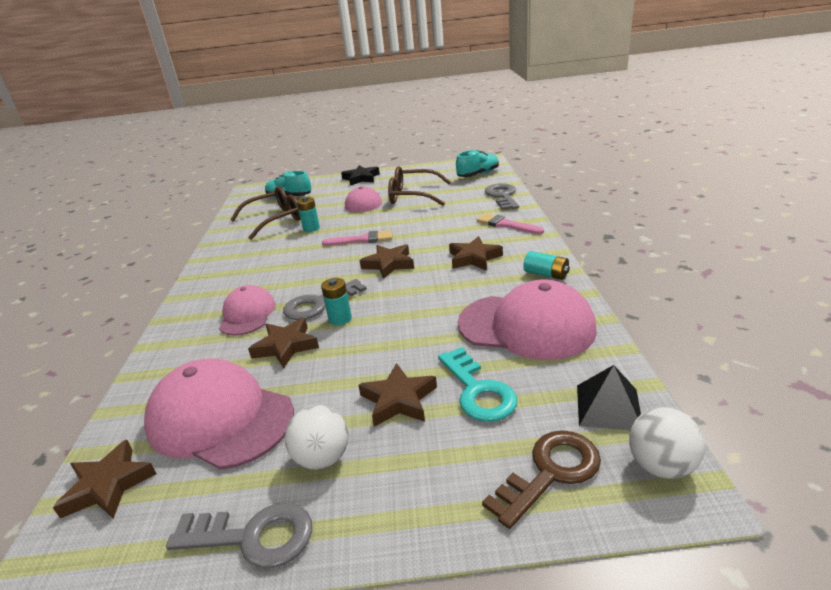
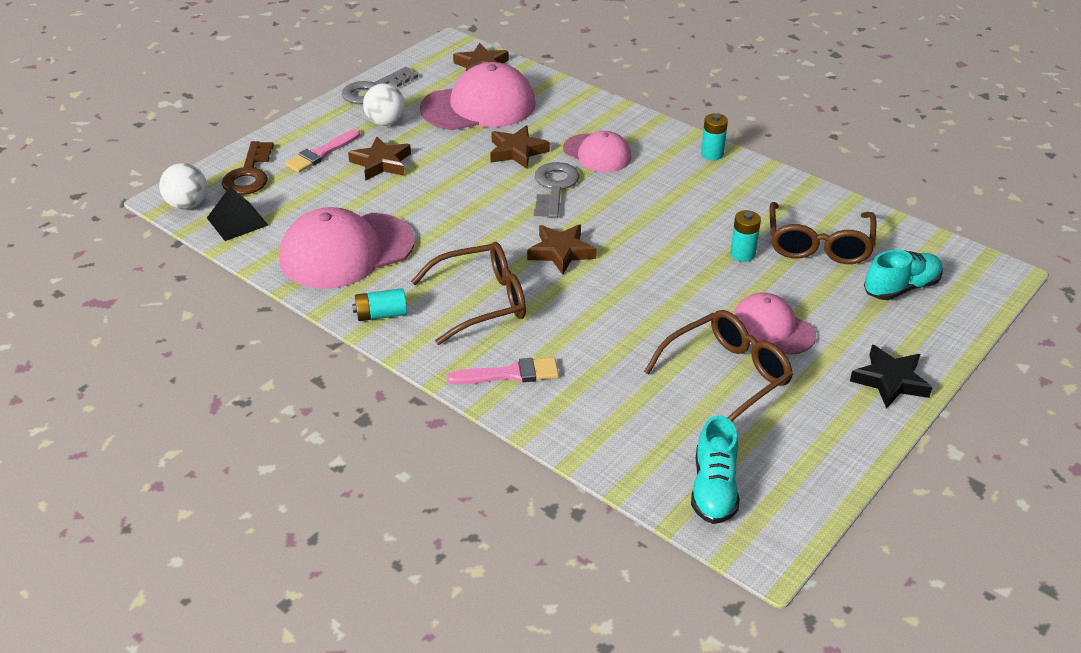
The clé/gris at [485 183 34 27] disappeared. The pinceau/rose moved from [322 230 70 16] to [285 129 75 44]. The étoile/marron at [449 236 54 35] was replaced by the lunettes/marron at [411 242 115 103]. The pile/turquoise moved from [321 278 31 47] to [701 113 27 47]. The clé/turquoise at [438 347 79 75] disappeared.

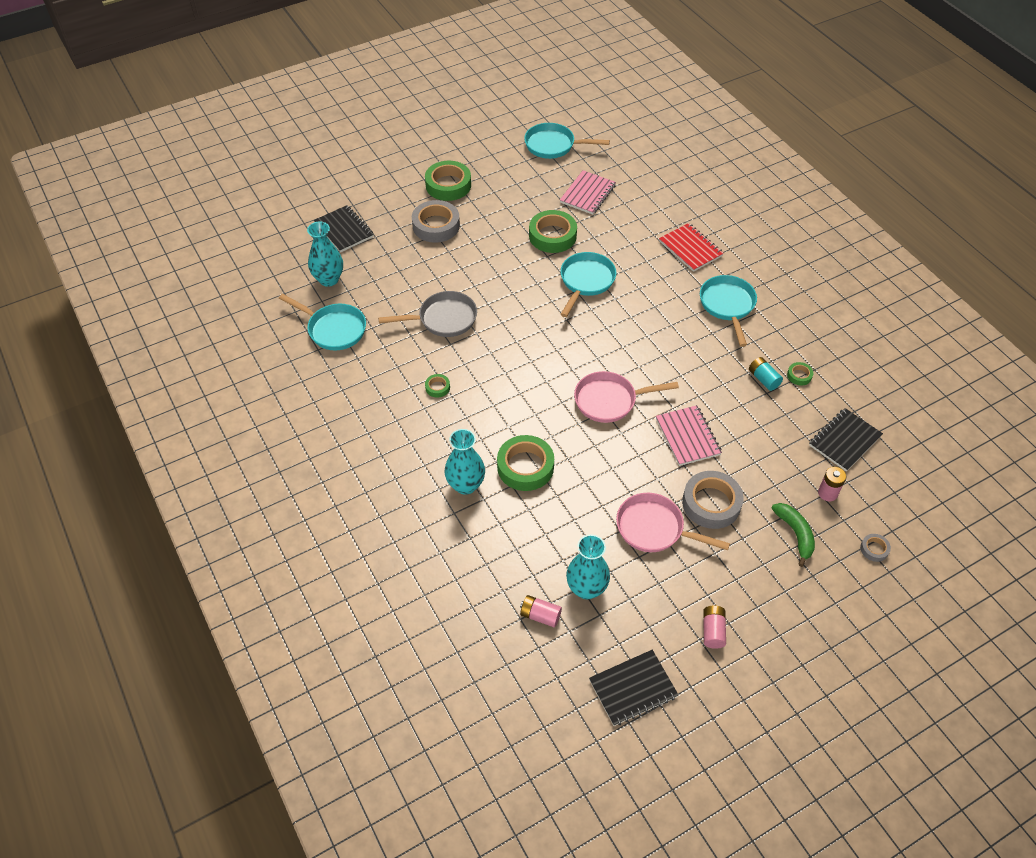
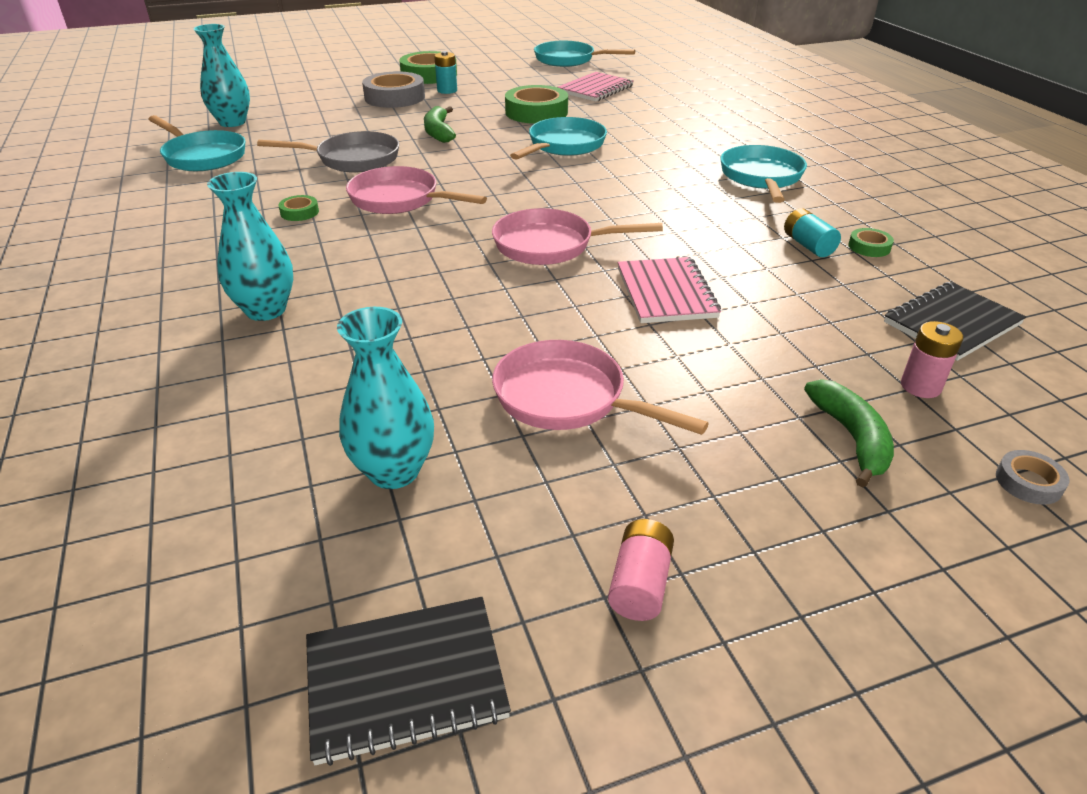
The carnet/noir at [314 205 60 47] disappeared. The carnet/rouge at [659 223 65 49] disappeared. The ruban adhésif/vert at [497 435 57 56] disappeared. The ruban adhésif/gris at [682 471 62 58] disappeared. The pile/rose at [520 595 42 32] disappeared. The pile/turquoise at [434 51 23 43] appeared. The banane/vert at [424 106 32 37] appeared. The poêle/rose at [346 166 141 48] appeared.

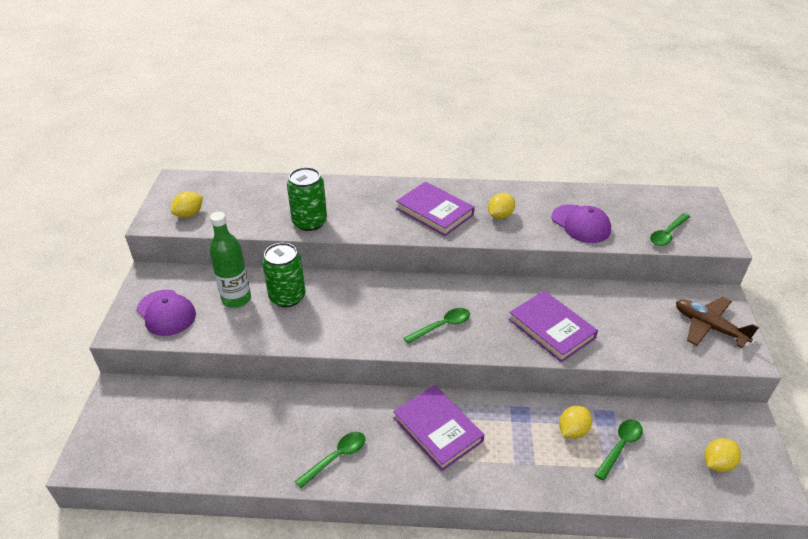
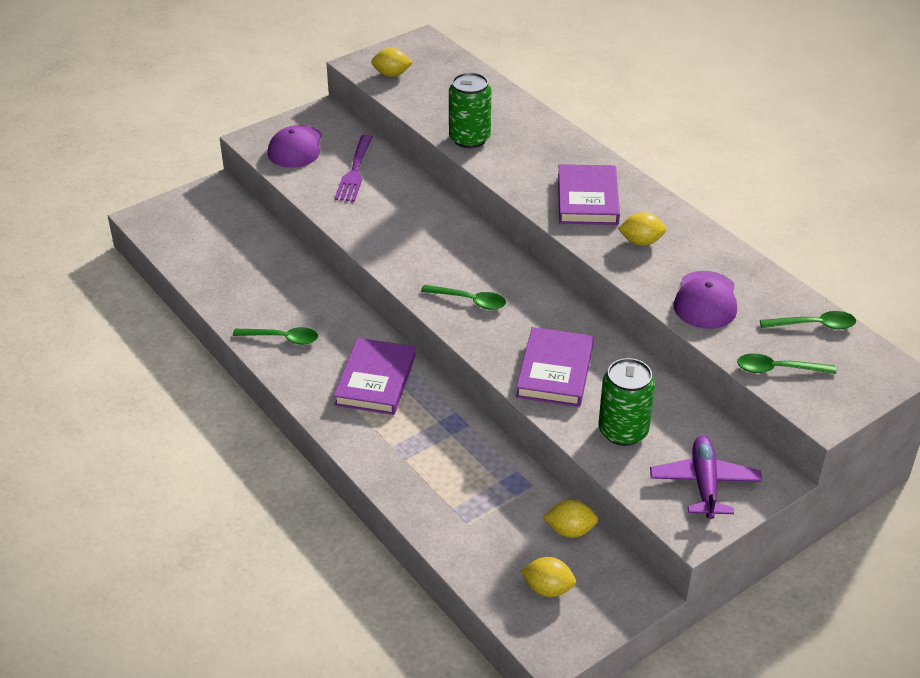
The bouteille/vert at [209 211 42 97] was replaced by the fourchette/violet at [335 135 37 67]. The canette/vert moved from [262 243 43 64] to [599 358 56 88]. The avion/marron at [676 297 83 51] became the avion/violet at [650 436 112 83]. The citron/jaune moved from [559 406 33 33] to [543 499 55 39]. The cuillère/vert moved from [595 419 48 62] to [760 311 96 18].

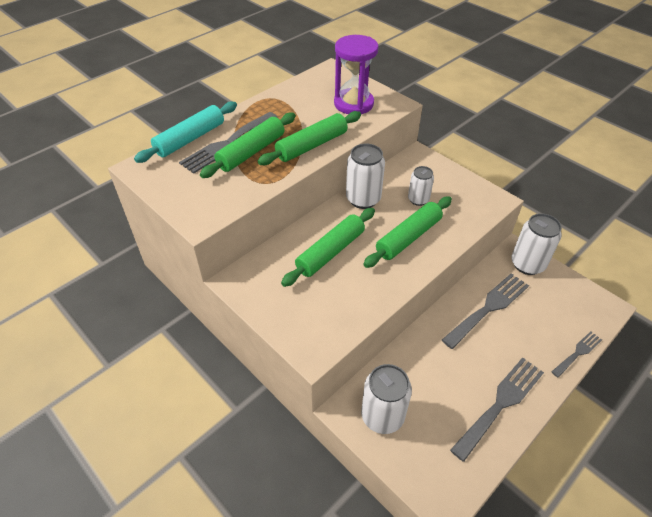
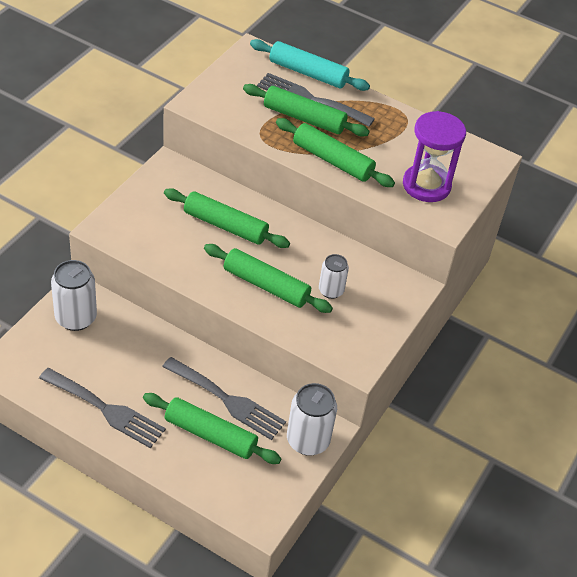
The canette/blanc at [346 143 39 66] disappeared. The fourchette/gris at [551 331 51 47] disappeared. The rouleau à pâtisserie/vert at [143 393 138 71] appeared.

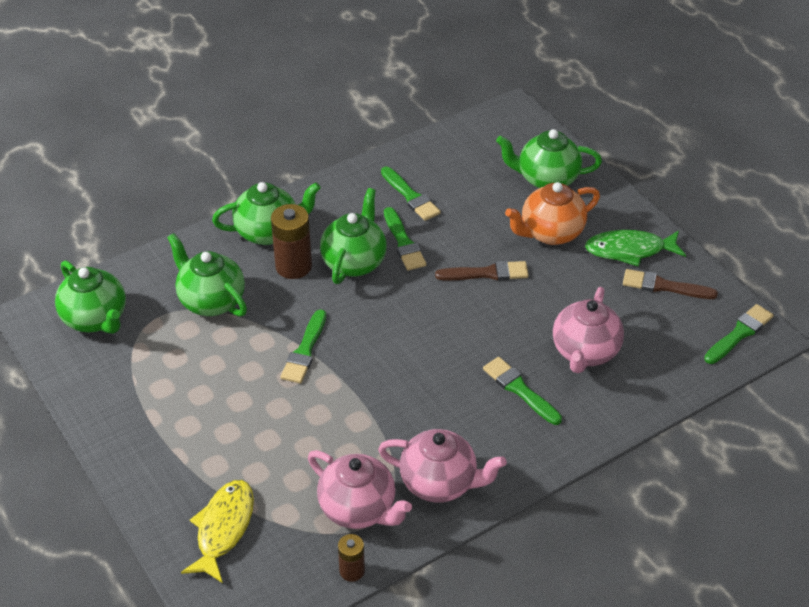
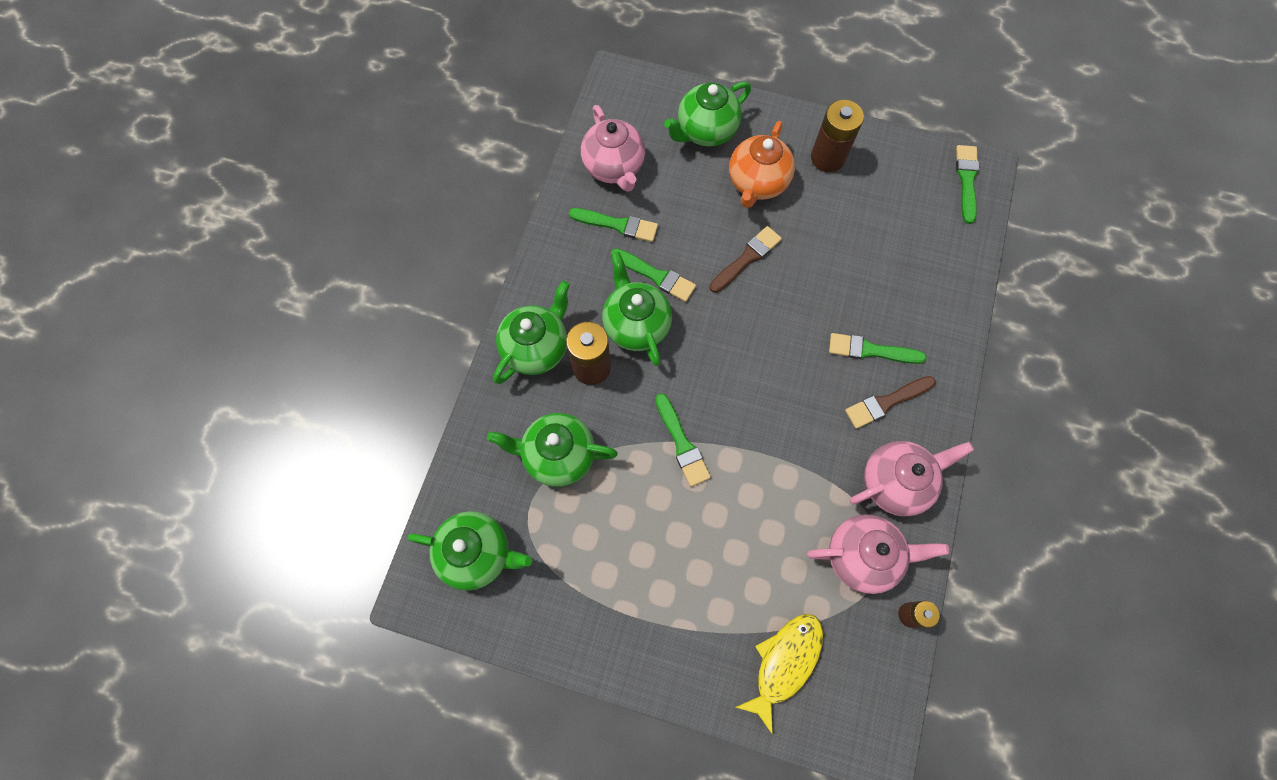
The poisson/vert at [585 230 101 37] was replaced by the pile/marron at [811 100 53 72]. The pinceau/marron moved from [623 269 95 30] to [845 376 91 53]. The théière/rose moved from [553 287 71 86] to [581 105 64 87]. The poisson/jaune at [181 480 73 103] turned 60 degrees clockwise.

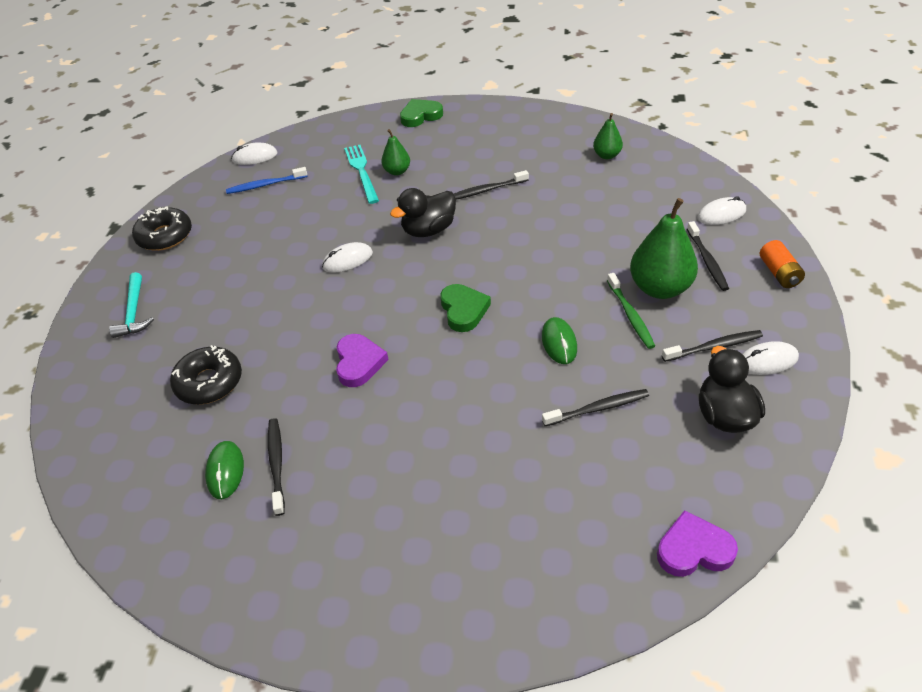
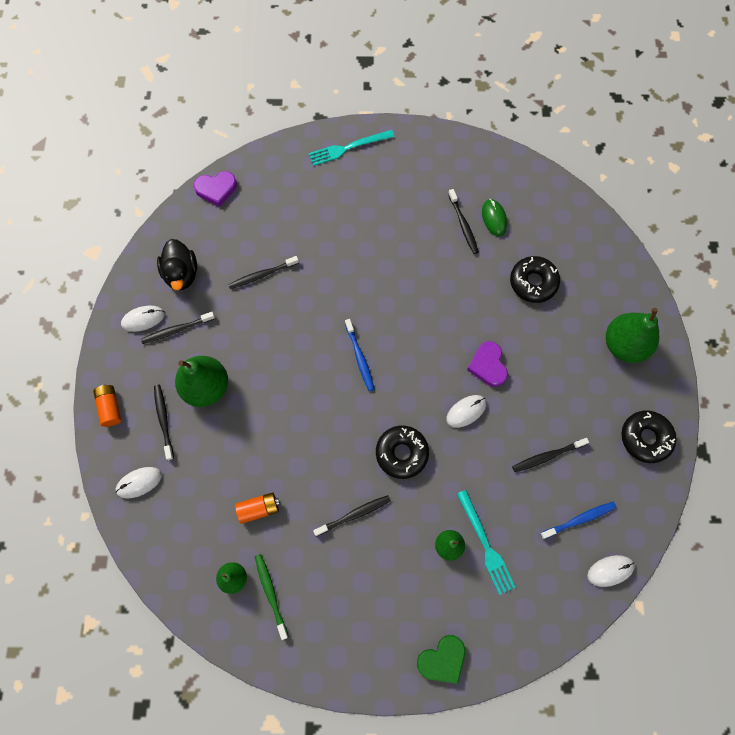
The canard/noir at [390 188 66 49] was replaced by the beignet/noir at [376 426 53 53]. The marteau/turquoise at [109 272 45 66] was replaced by the poire/vert at [606 308 53 55]. The brosse à dents/vert moved from [607 273 48 76] to [255 554 34 86]. The cœur/vert at [440 284 51 48] was replaced by the brosse à dents/bleu at [345 319 30 72]. The souris/vert at [542 317 35 47] disappeared. The cœur/violet moved from [336 334 53 53] to [467 341 41 46]. The fourchette/turquoise at [308 130 86 36] appeared. The brosse à dents/noir at [512 438 77 34] appeared. The pile/orange at [235 492 45 32] appeared.

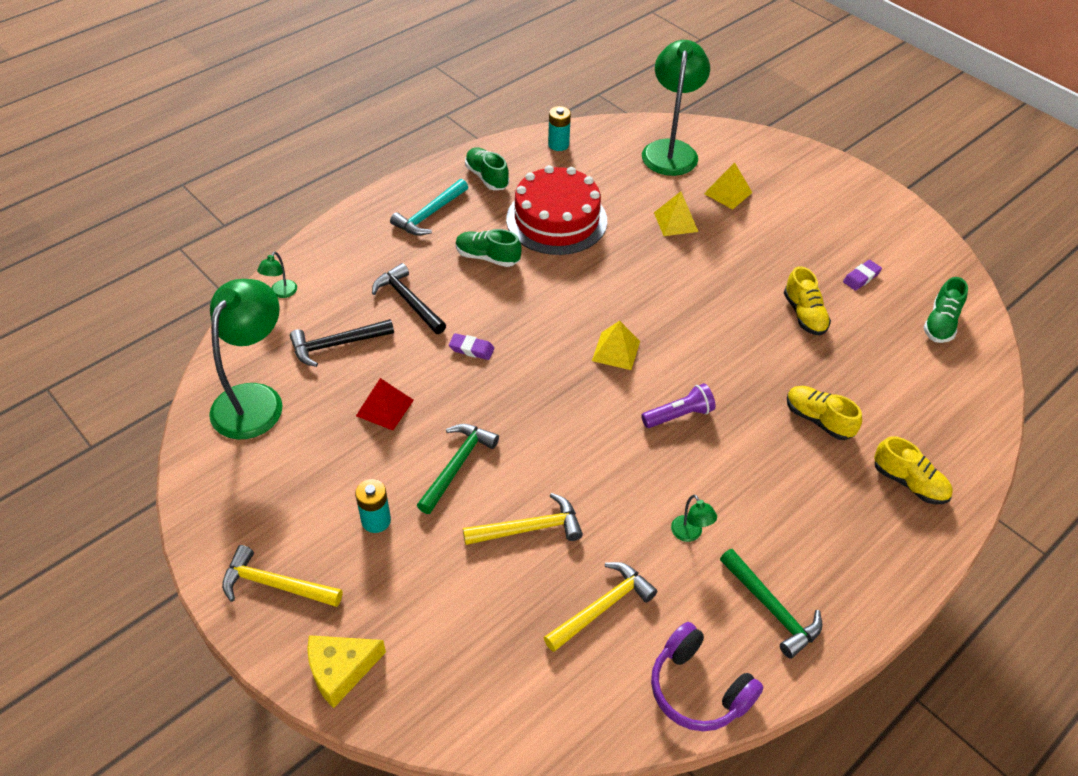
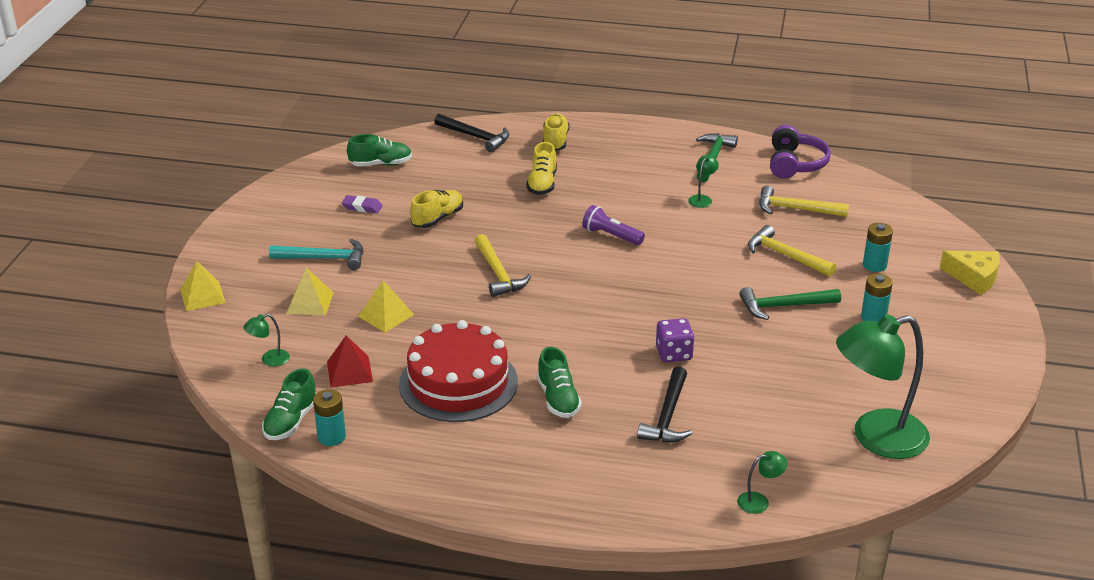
The lampe/vert at [642 40 68 136] changed to 0.40 times the size. The chaussure/vert moved from [465 147 44 43] to [262 368 55 72]. The marteau/turquoise moved from [390 179 78 57] to [269 239 94 31]. The marteau/noir moved from [290 319 104 48] to [434 114 76 38]. The pyramide/jaune moved from [592 321 48 49] to [180 261 46 50]. The gomme/violet at [449 333 46 27] was replaced by the dé/violet at [656 318 38 44]. The pyramide/rouge moved from [356 378 58 52] to [327 335 46 53]. The marteau/jaune moved from [222 545 120 62] to [475 234 56 63]. The pile/turquoise at [863 223 30 49] appeared.

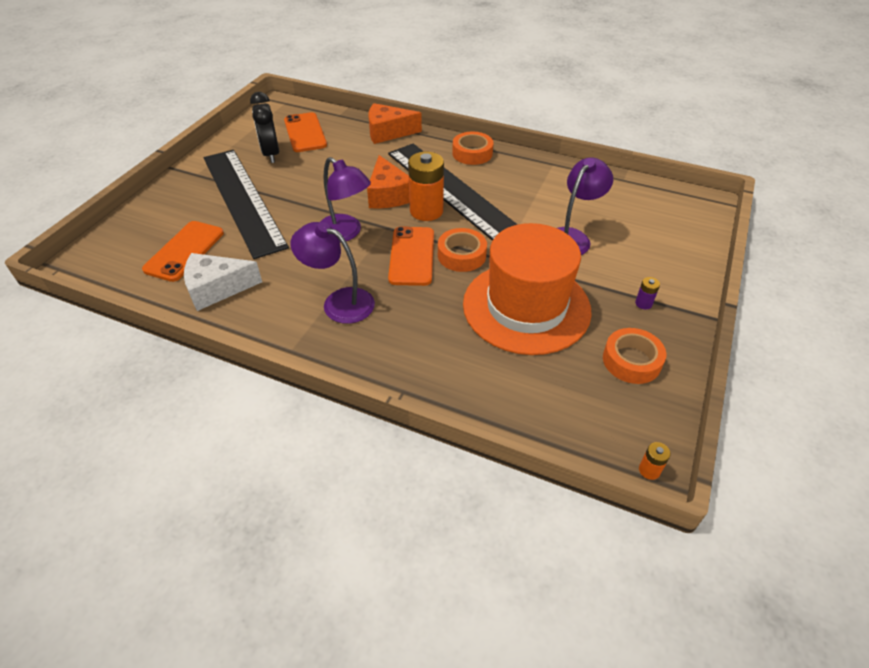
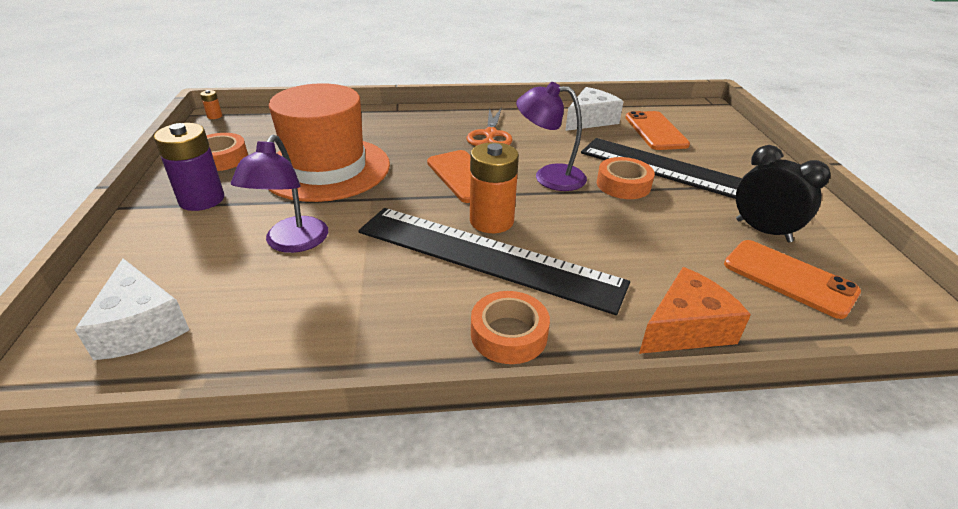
The fromage/orange at [367 155 43 54] disappeared. The lampe/violet at [290 222 85 102] was replaced by the ciseaux/orange at [467 107 46 39]. The ruban adhésif/orange moved from [438 228 49 44] to [597 157 58 42]. The pile/violet at [635 277 25 33] changed to 2.33 times the size. The fromage/blanc at [75 258 114 102] appeared.

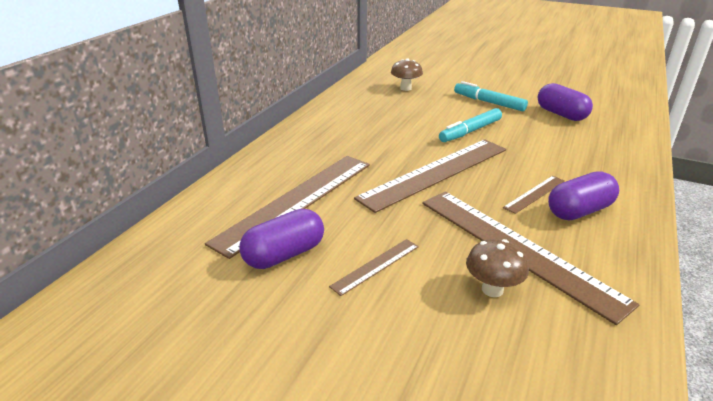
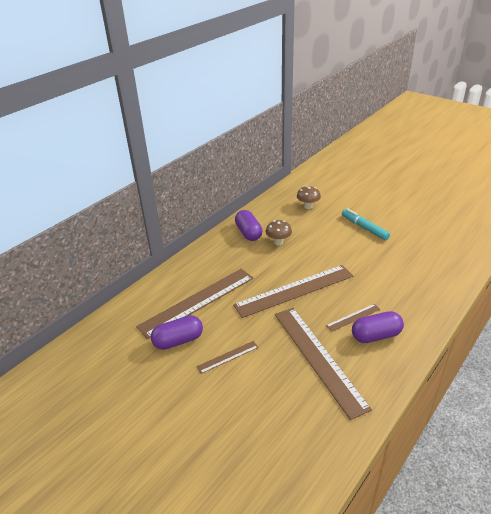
The gélule/violet moved from [538 83 55 38] to [235 210 28 31]. The feutre/turquoise at [439 108 63 34] disappeared. The champignon/marron moved from [466 239 63 58] to [266 220 26 25].

